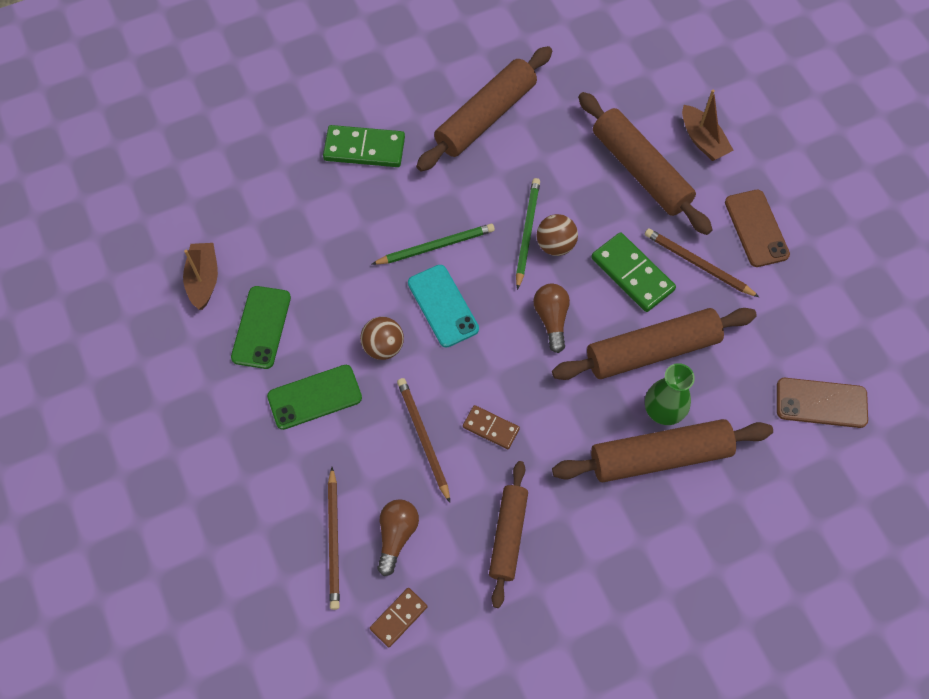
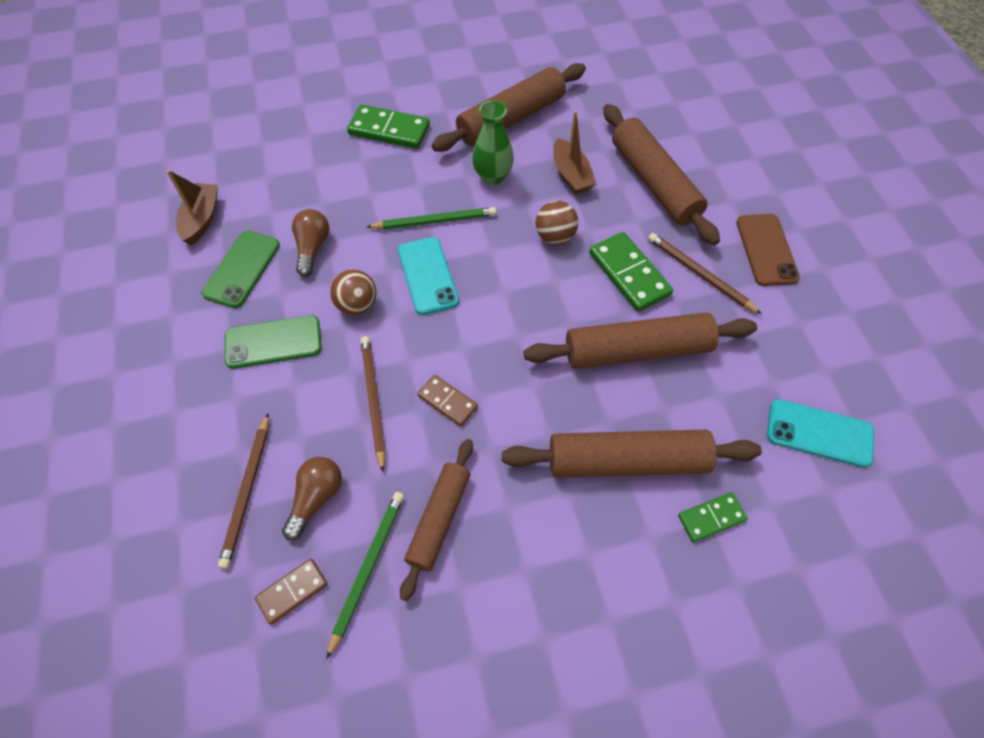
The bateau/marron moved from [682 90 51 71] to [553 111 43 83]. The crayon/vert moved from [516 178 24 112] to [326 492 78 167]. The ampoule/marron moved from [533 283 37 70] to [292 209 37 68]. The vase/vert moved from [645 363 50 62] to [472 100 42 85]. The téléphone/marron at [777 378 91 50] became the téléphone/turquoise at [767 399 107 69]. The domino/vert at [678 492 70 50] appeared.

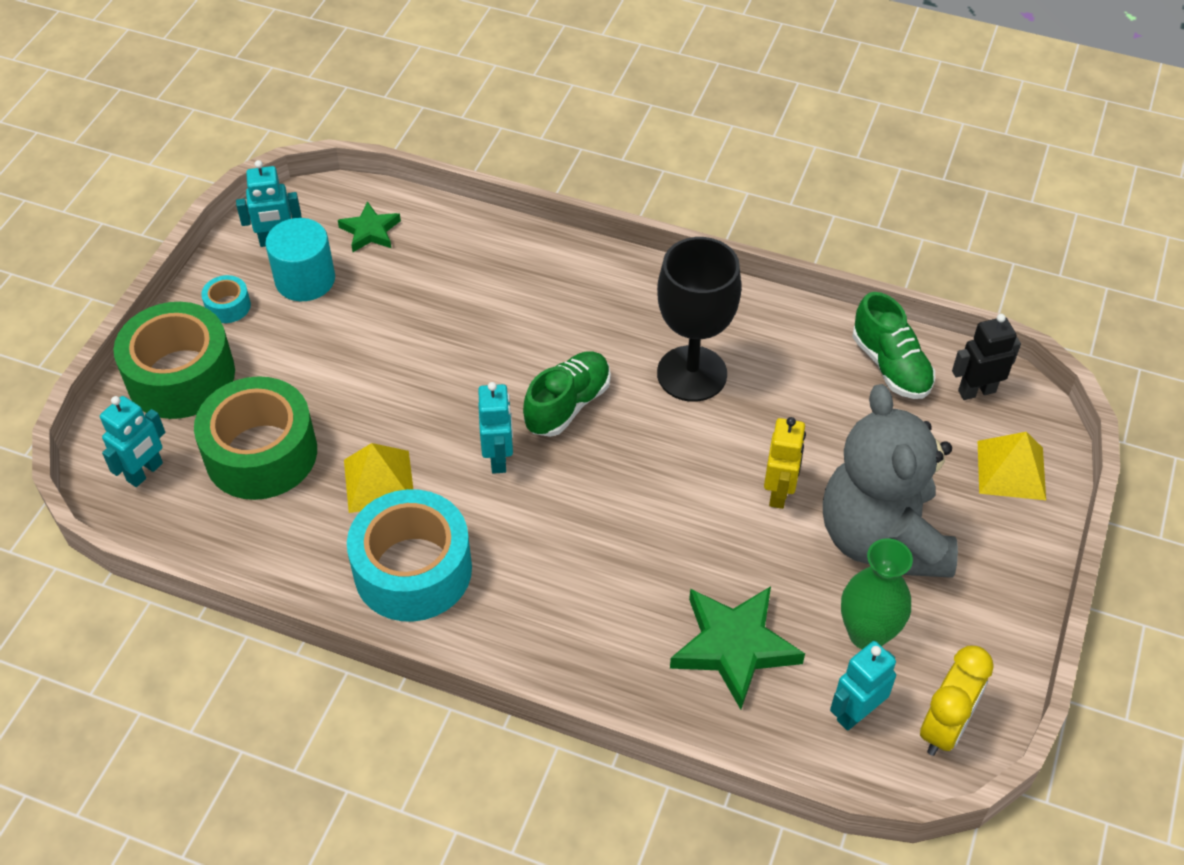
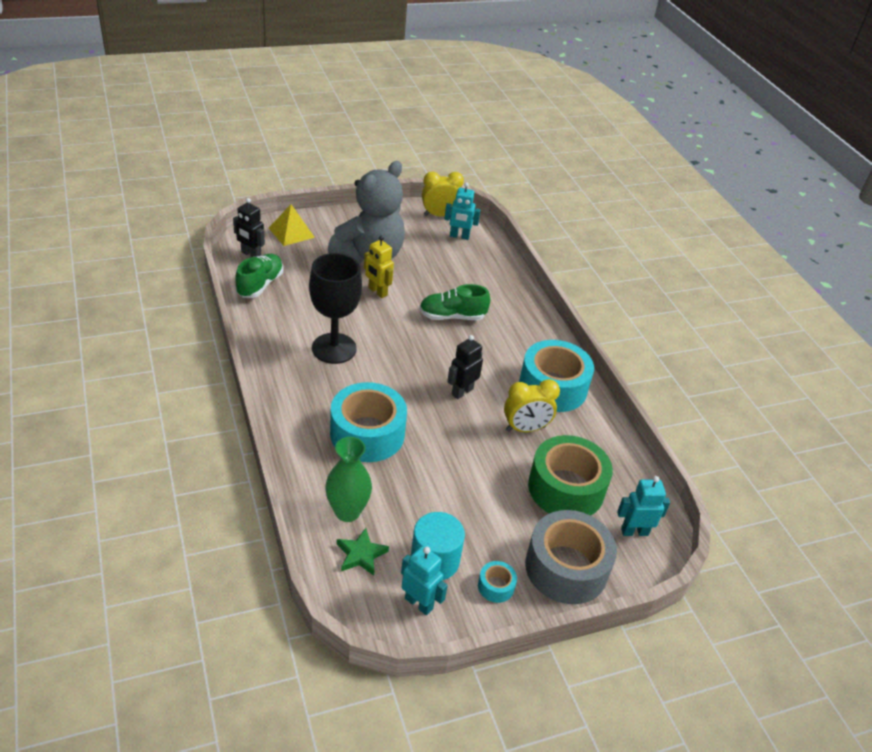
The ruban adhésif/vert at [113 302 122 117] became the ruban adhésif/gris at [525 510 92 94]. The chaussure/vert moved from [523 351 88 86] to [419 284 71 36]. The robot/turquoise at [478 382 35 92] became the robot/noir at [447 335 36 64]. The robot/jaune at [764 417 42 92] turned 105 degrees counterclockwise. The pyramide/jaune at [344 443 69 70] was replaced by the réveil/jaune at [504 379 56 53]. The vase/vert moved from [841 538 72 111] to [325 437 47 85]. The étoile/vert at [670 586 135 124] disappeared. The ruban adhésif/turquoise at [330 382 77 80] appeared.

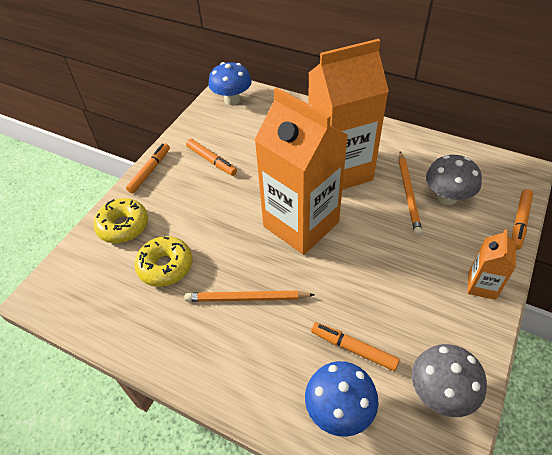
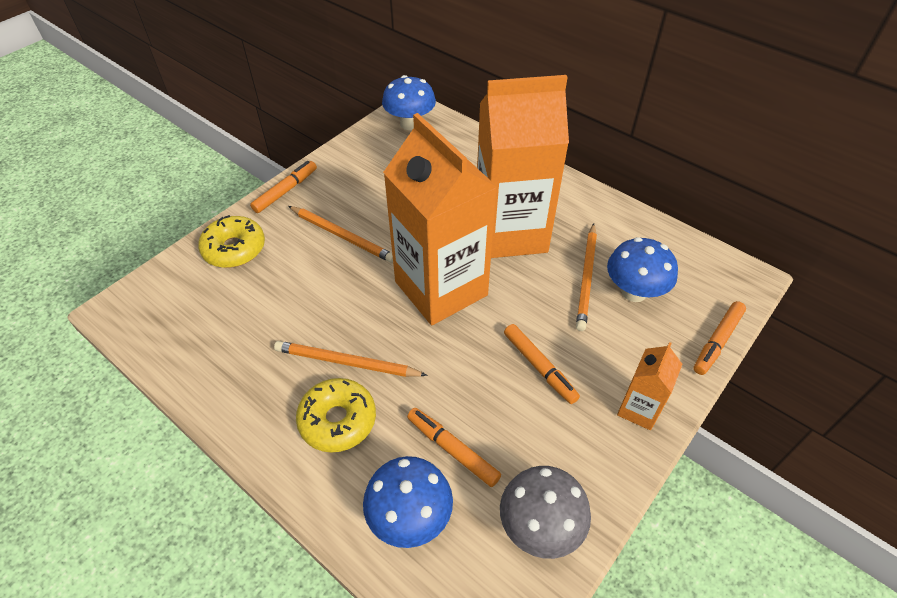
The feutre/orange moved from [186 139 51 37] to [504 324 76 80]. The champignon/gris at [426 155 56 50] became the champignon/bleu at [607 237 71 65]. The beignet/jaune moved from [134 236 58 51] to [296 378 80 75]. The crayon/orange at [288 206 105 56] appeared.

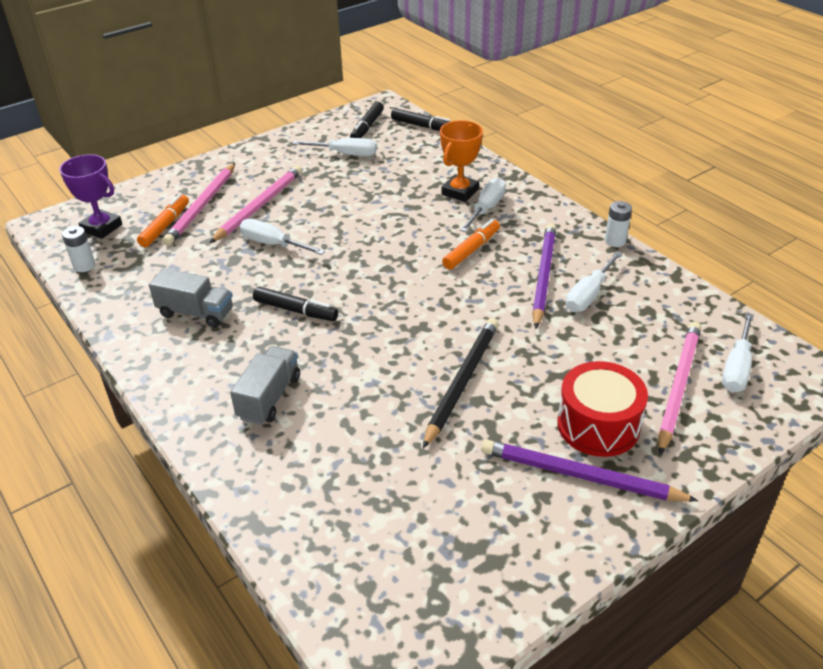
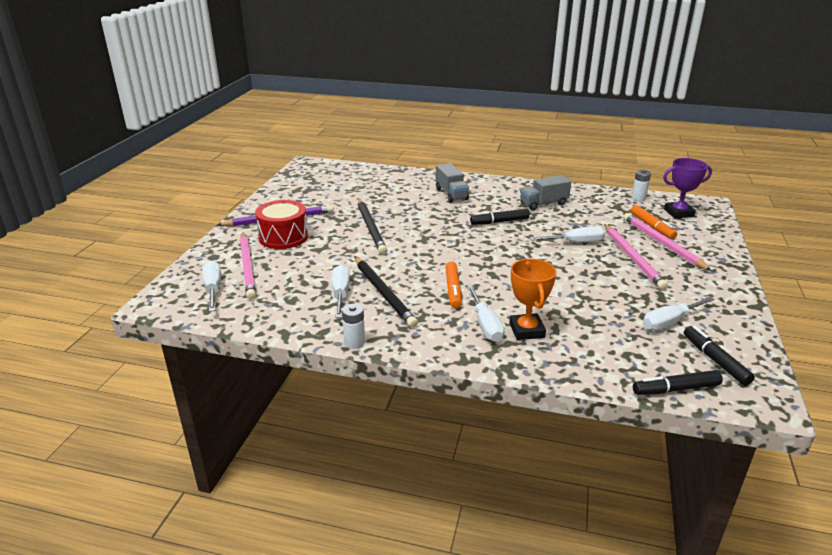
The crayon/violet at [532 223 24 106] became the crayon/noir at [355 257 63 71].

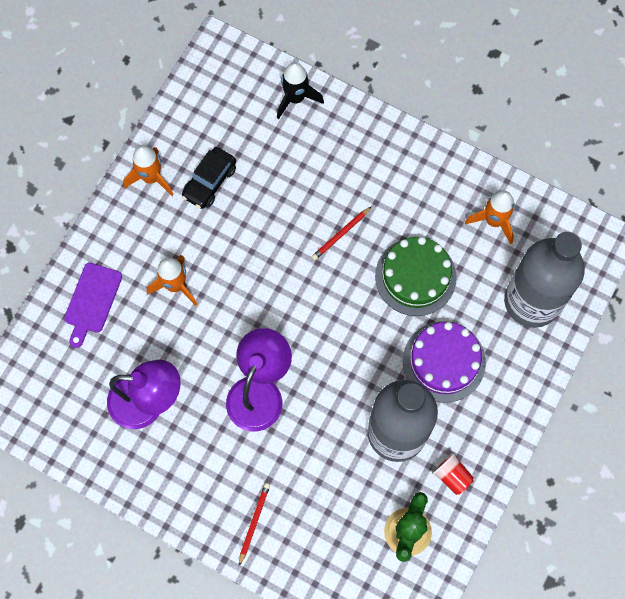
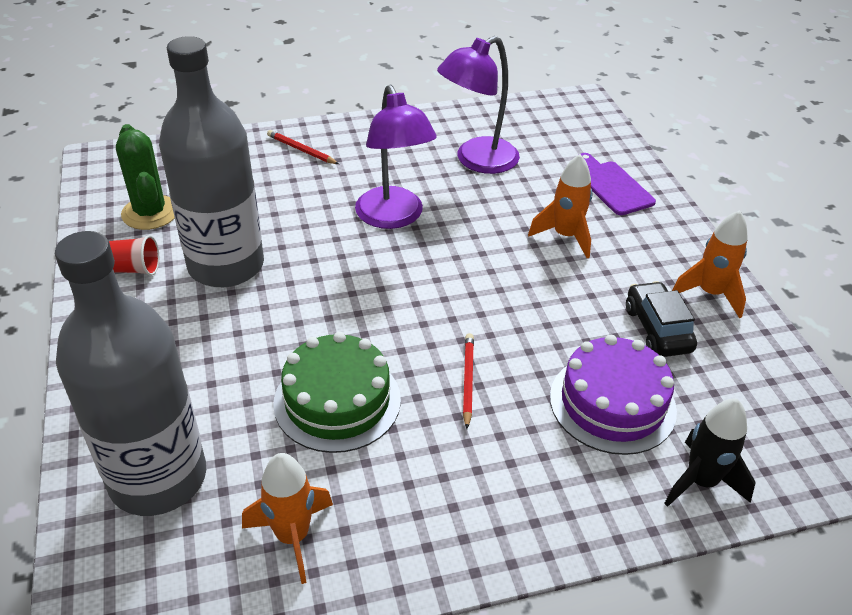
The gâteau/violet moved from [403 321 83 82] to [550 334 127 121]. The crayon/rouge at [239 483 31 83] turned 150 degrees clockwise.

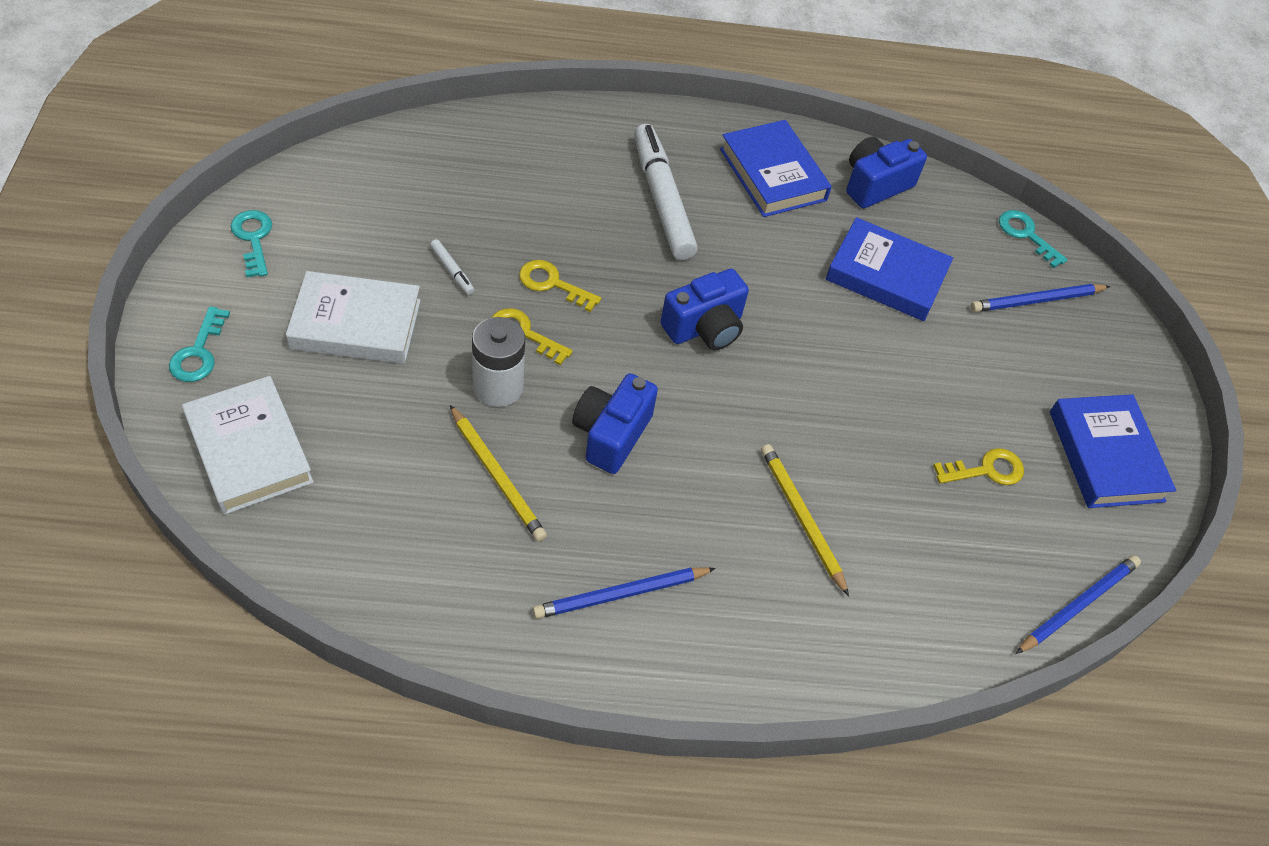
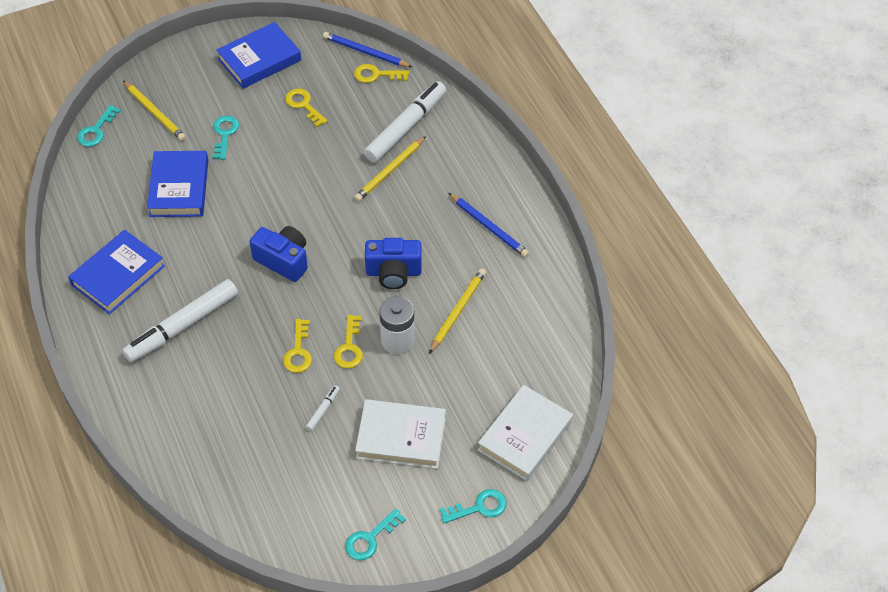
The appareil photo/bleu at [846 137 81 71] disappeared. The livre/blanc at [286 271 135 93] turned 60 degrees counterclockwise. The crayon/bleu at [971 284 139 28] became the crayon/jaune at [123 81 63 60]. The clé/jaune at [354 64 55 19] appeared. The feutre/blanc at [364 81 82 82] appeared. The clé/turquoise at [212 116 27 44] appeared.

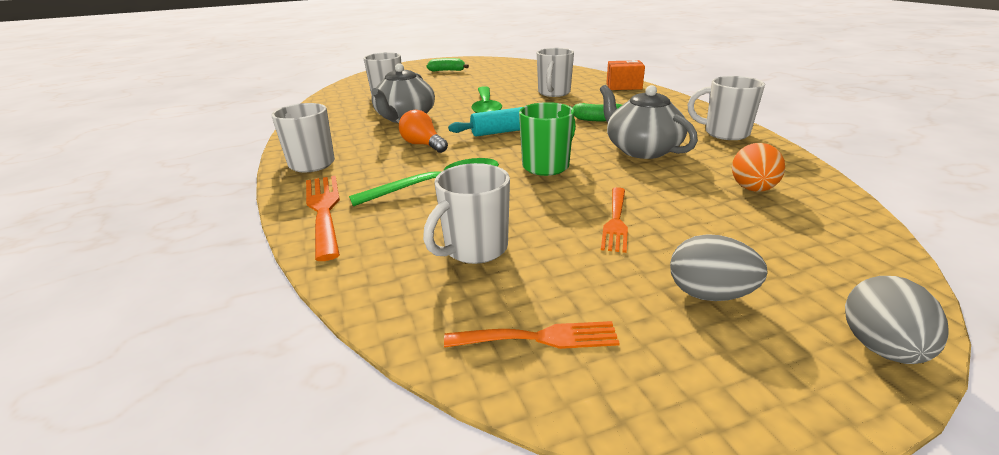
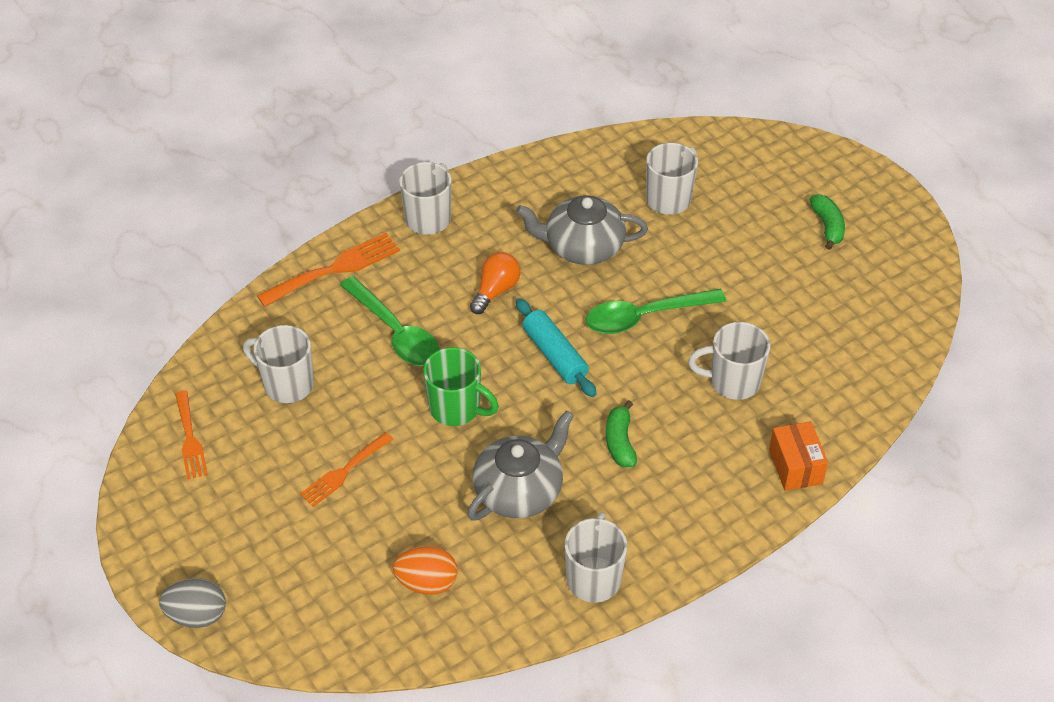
The fourchette/orange at [601 187 27 66] turned 45 degrees counterclockwise. The œuf/gris at [670 234 98 67] disappeared.

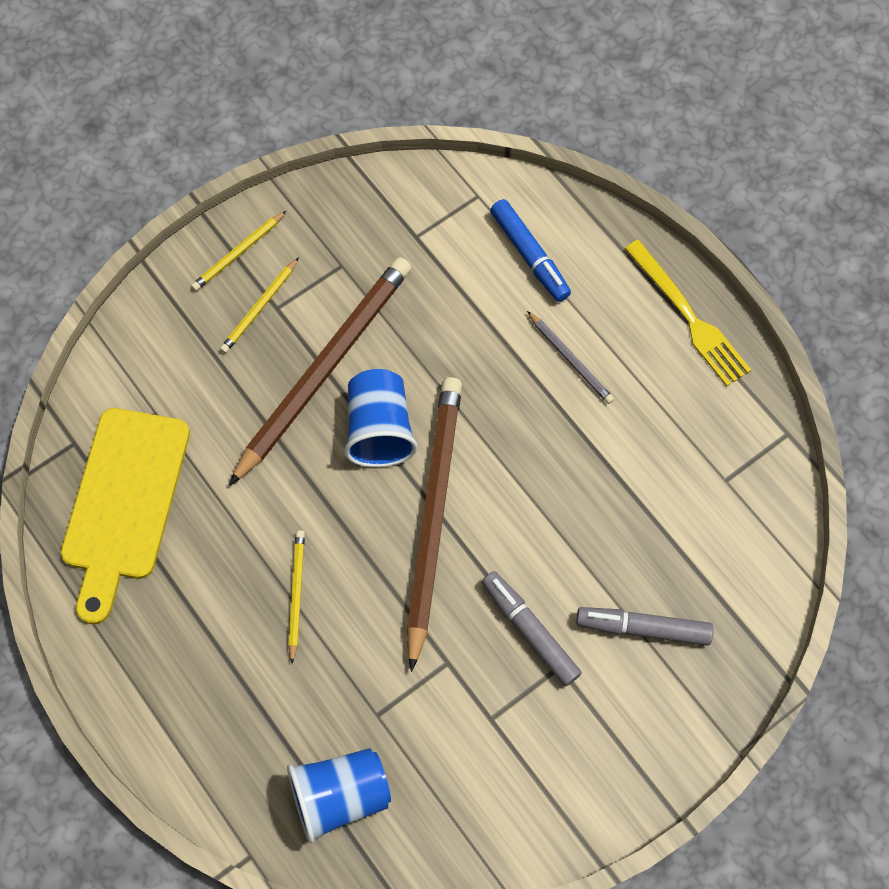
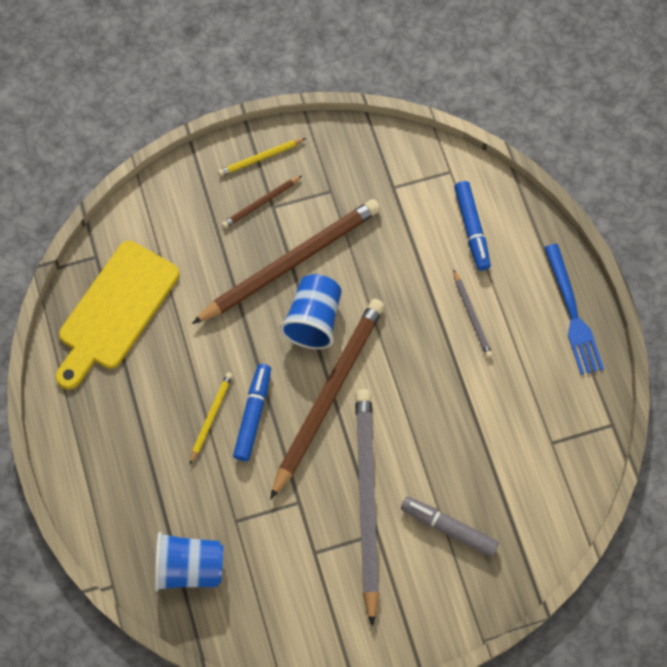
The fourchette/jaune at [625 240 126 146] became the fourchette/bleu at [544 244 60 131]. The crayon/jaune at [220 257 79 96] became the crayon/marron at [222 175 81 53]. The feutre/gris at [481 571 101 116] was replaced by the crayon/gris at [355 389 24 238]. The feutre/bleu at [233 364 38 97] appeared.

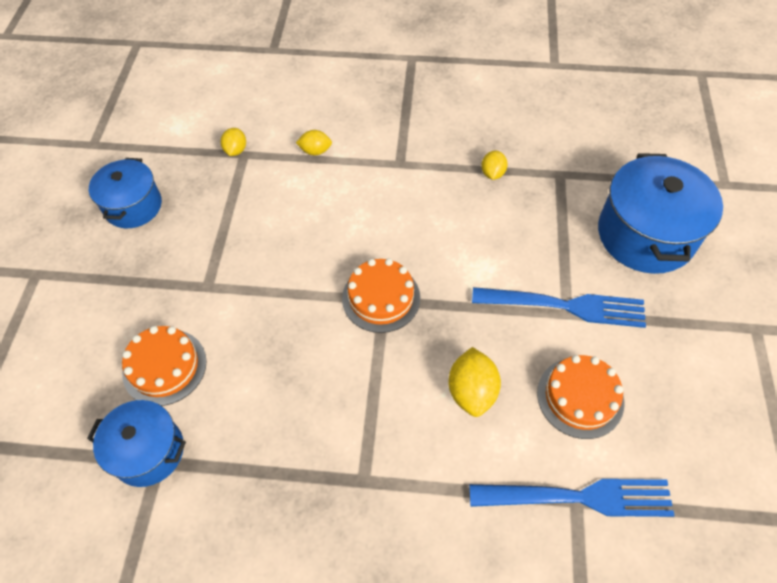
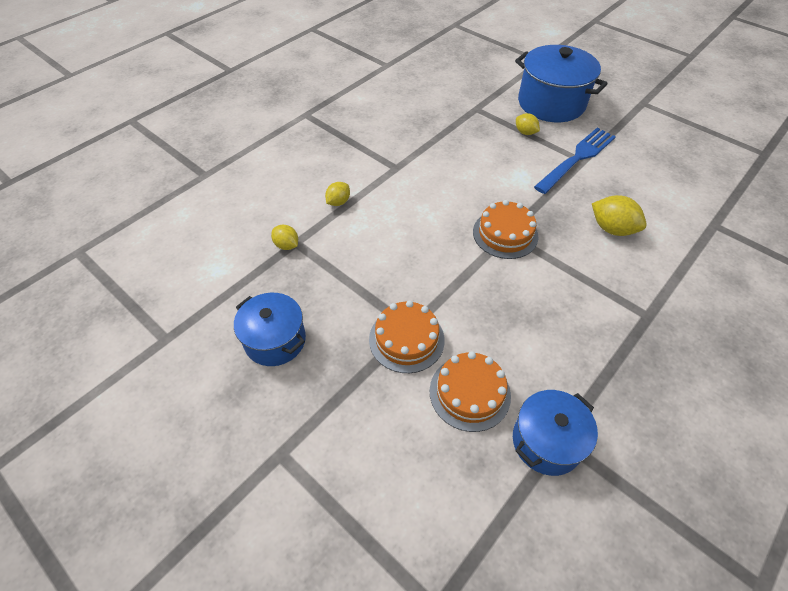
The citron/jaune moved from [481 150 27 30] to [516 113 24 22]. The gâteau/orange moved from [537 355 87 84] to [369 300 76 73]. The fourchette/bleu at [469 479 206 38] disappeared.

